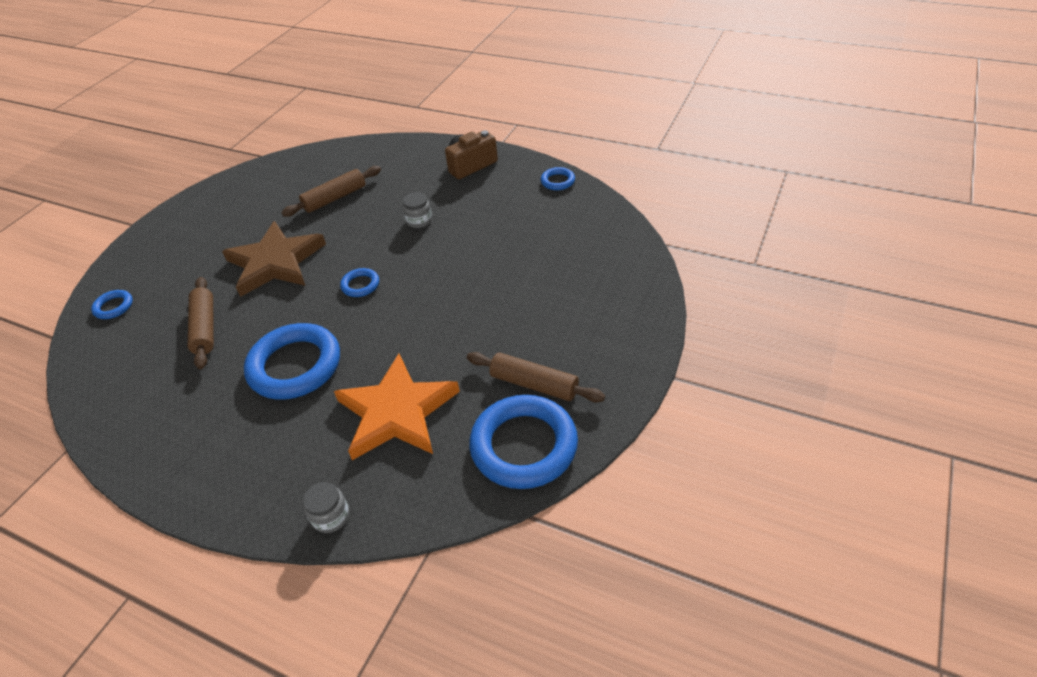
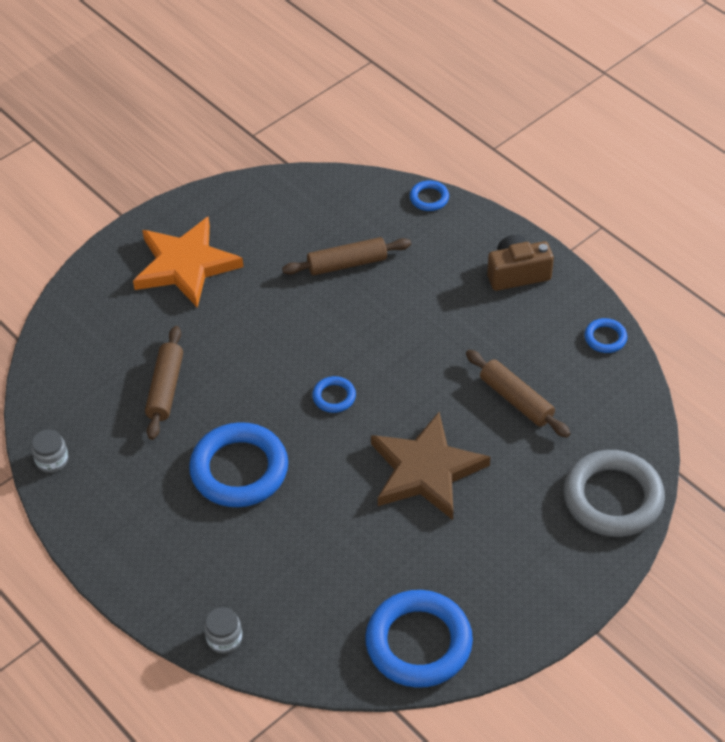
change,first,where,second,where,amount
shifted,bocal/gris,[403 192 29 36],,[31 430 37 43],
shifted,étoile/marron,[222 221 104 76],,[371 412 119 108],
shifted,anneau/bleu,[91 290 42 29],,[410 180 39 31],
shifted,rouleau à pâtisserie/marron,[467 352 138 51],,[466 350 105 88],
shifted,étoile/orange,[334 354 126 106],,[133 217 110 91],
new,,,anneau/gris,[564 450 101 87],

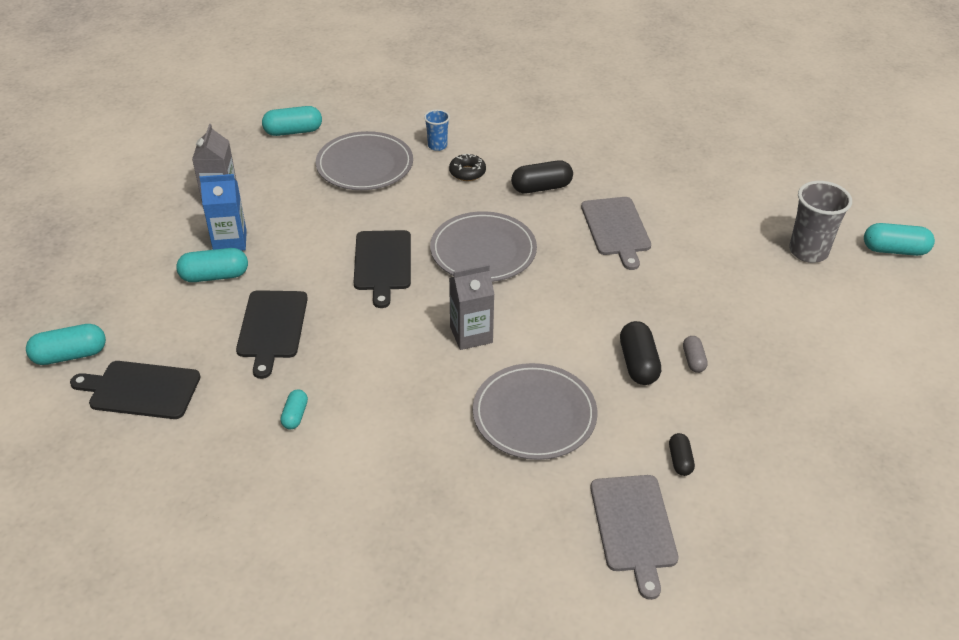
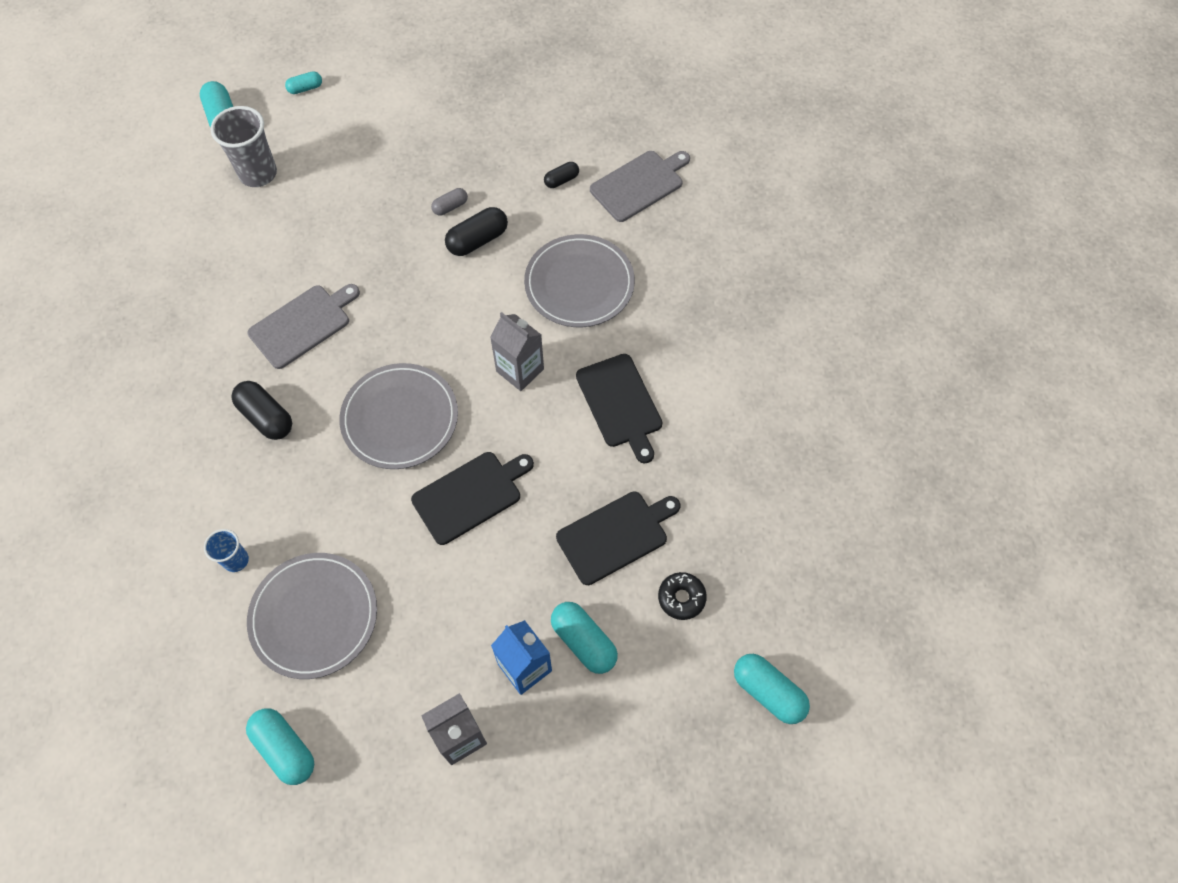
change,first,where,second,where,amount
shifted,beignet/noir,[449 153 37 28],,[658 572 49 48],
shifted,planche à découper/noir,[70 361 131 58],,[576 354 87 109],
shifted,gélule/turquoise,[280 389 28 40],,[285 71 37 23],

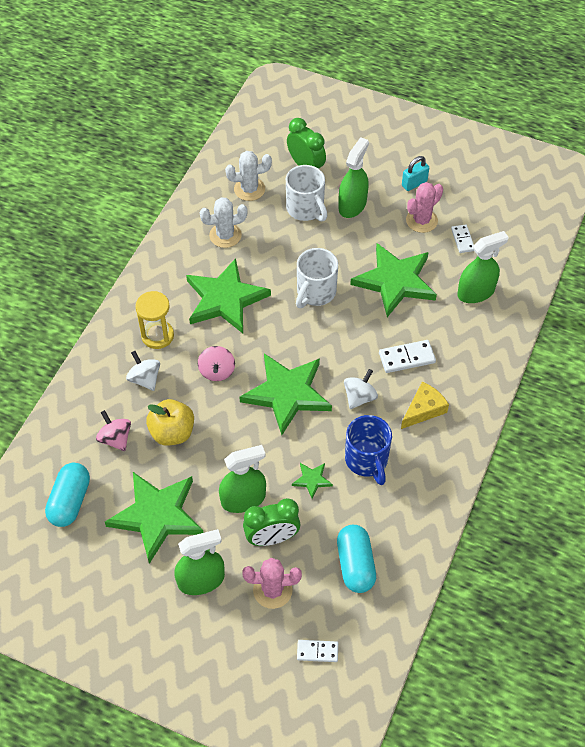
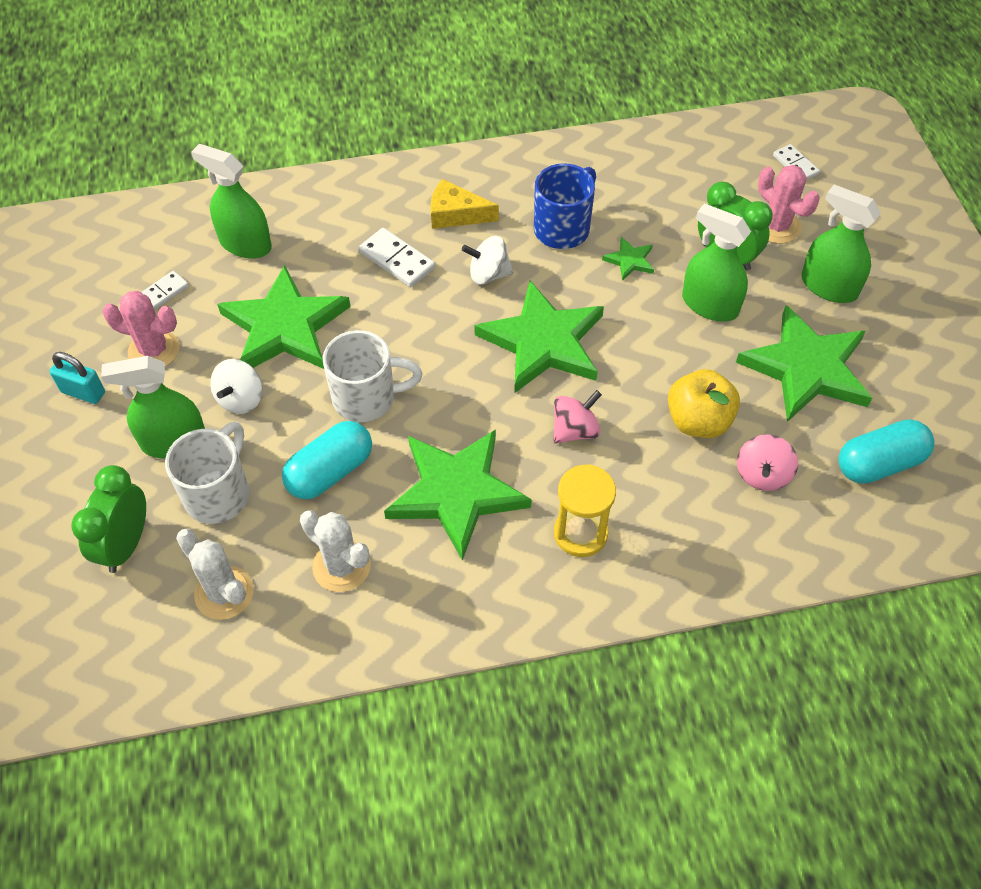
change,first,where,second,where,amount
shifted,toupie/blanc,[126 351 34 40],,[210 359 52 55],
shifted,gélule/turquoise,[337 525 39 68],,[282 421 90 78],

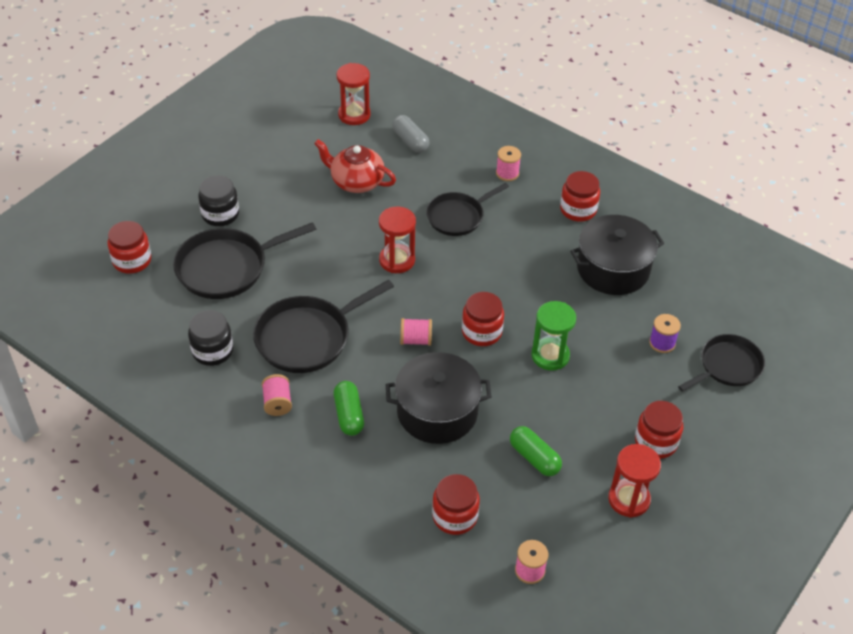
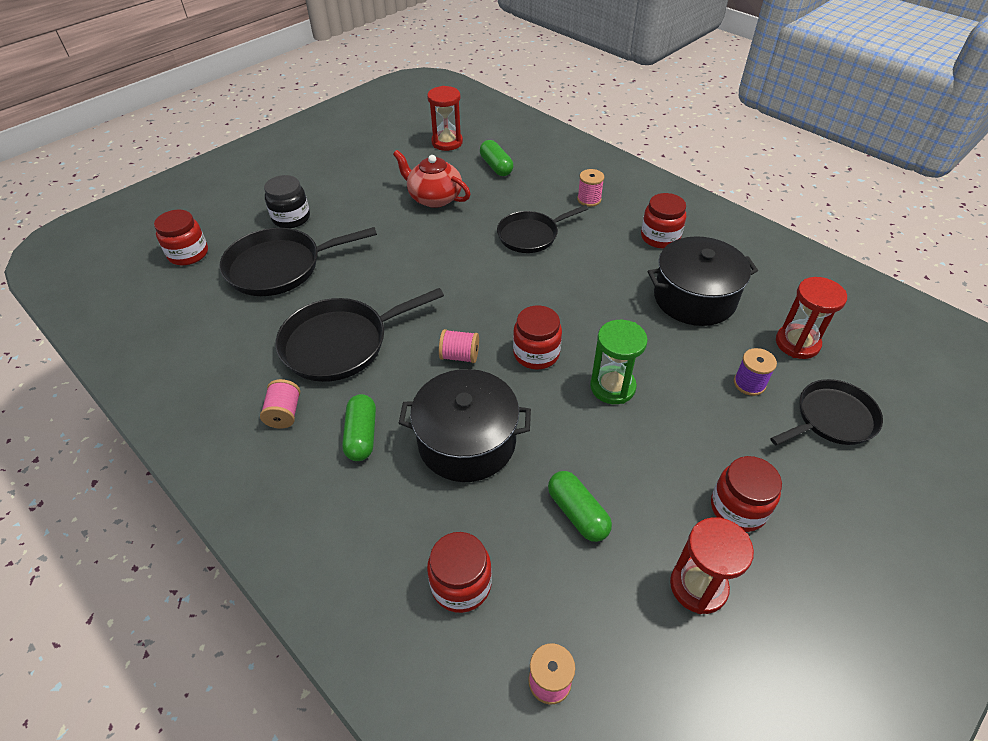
change,first,where,second,where,amount
repainted,gélule/gris,[392 115 37 38],gélule/vert,[480 140 33 36],
shifted,sablier/rouge,[379 207 37 66],,[776 277 71 82],
gone,bocal/noir,[188 310 45 56],,,

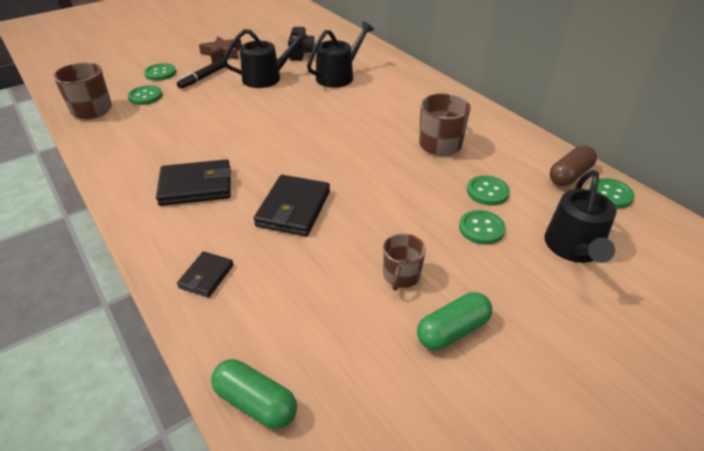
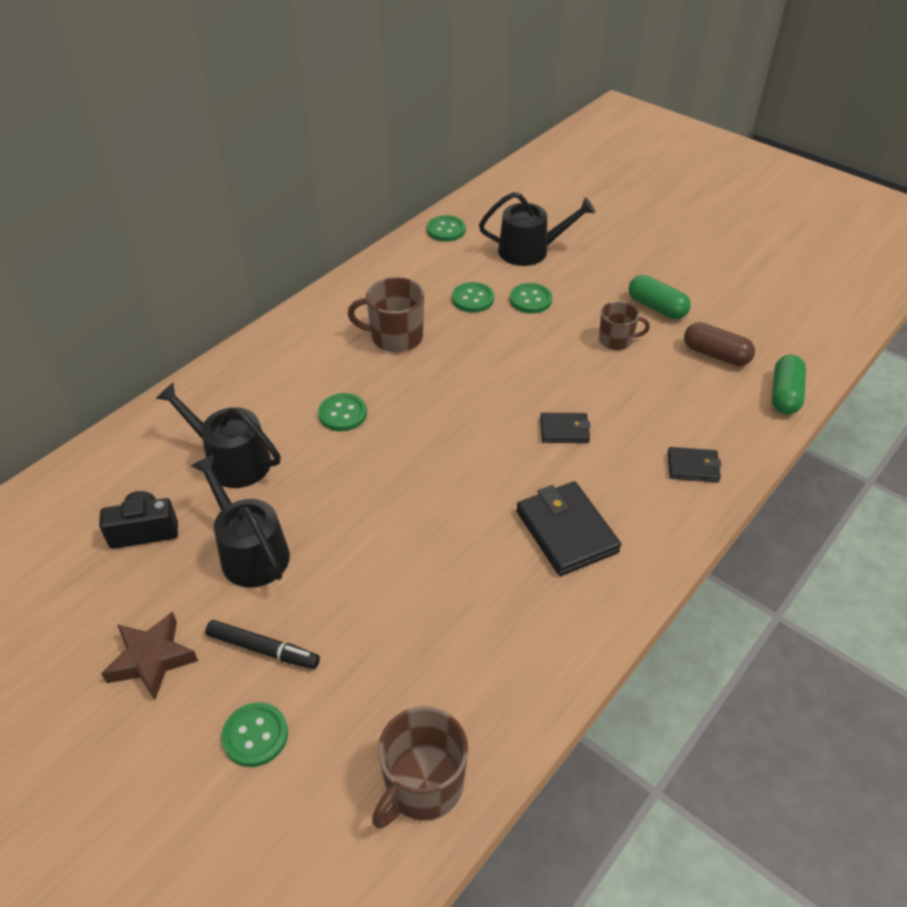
change,first,where,second,where,amount
shifted,bouton/vert,[128 85 34 20],,[318 393 49 38],
shifted,gélule/marron,[550 145 47 41],,[684 322 71 44],
scaled,portefeuille/noir,[254 175 76 61],,[540 413 51 30],x0.57

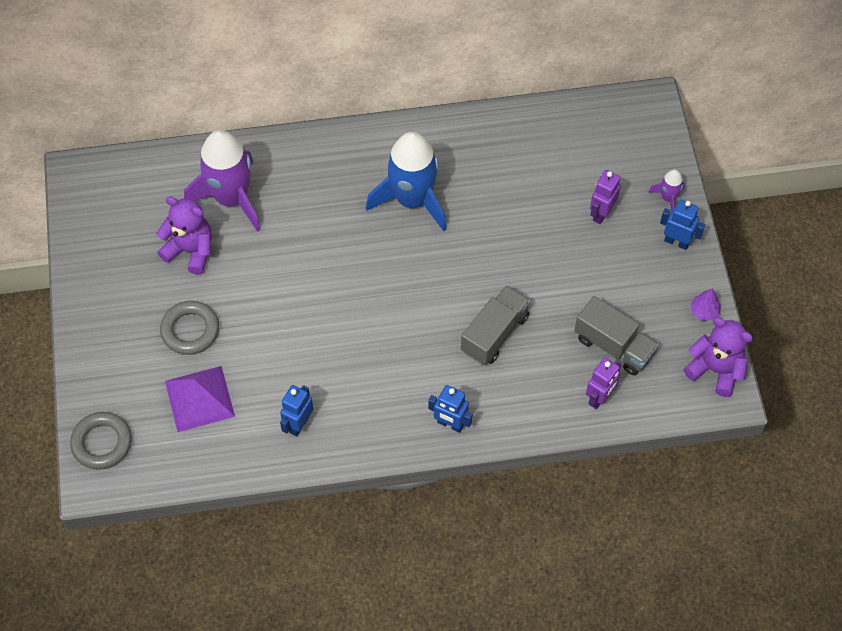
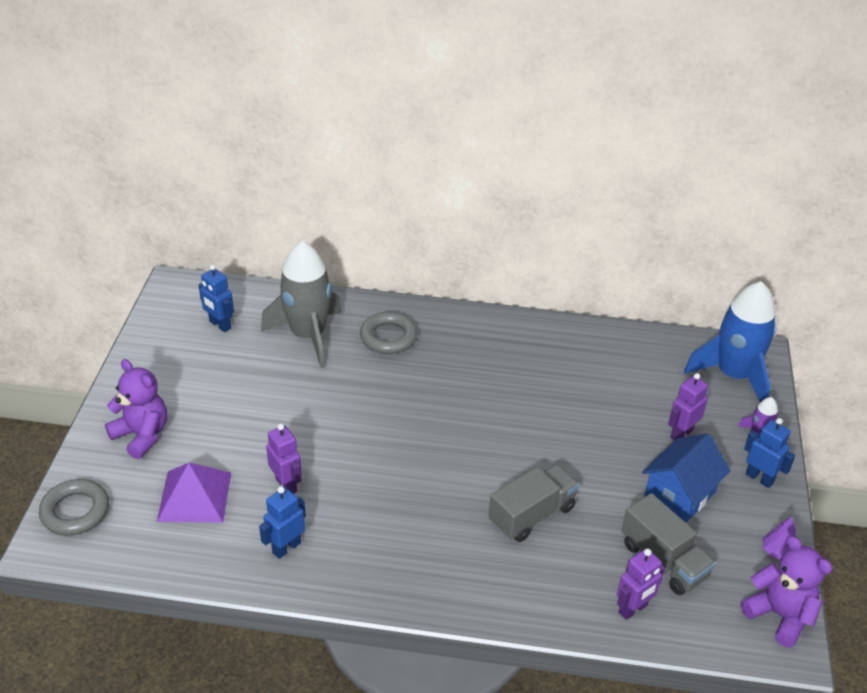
change,first,where,second,where,amount
repainted,fusée/violet,[184 130 77 102],fusée/gris,[261 241 81 127],
shifted,fusée/bleu,[366 132 81 99],,[684 281 92 121],
shifted,ours en peluche/violet,[156 196 56 79],,[105 359 62 100],
shifted,anneau/gris,[160 301 59 54],,[360 312 58 42],
shifted,robot/bleu,[428 385 45 48],,[199 265 35 67],
new,,,robot/violet,[266 424 36 70],
new,,,maison/bleu,[642 433 88 90],

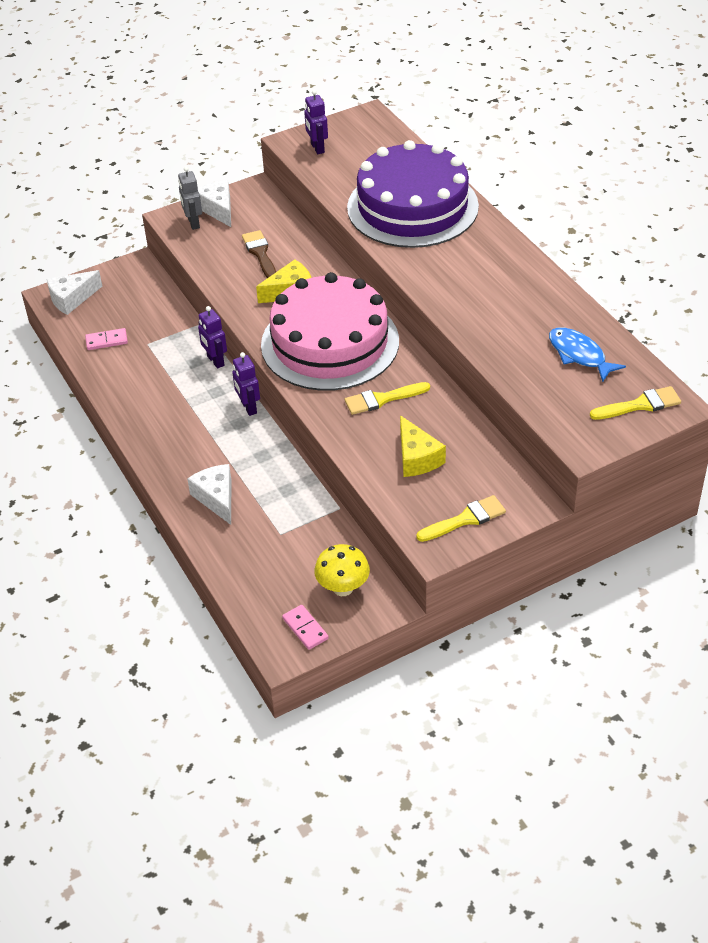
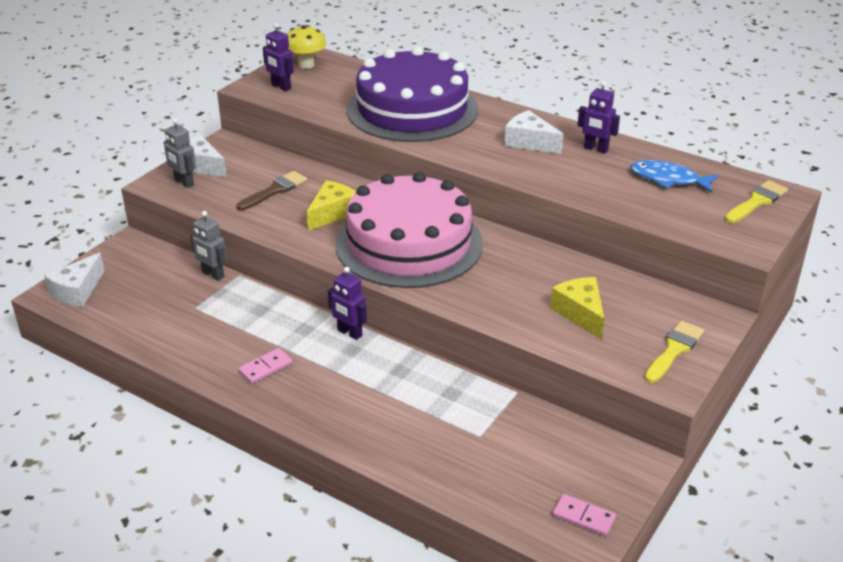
change,first,where,second,where,amount
rotated,pinceau/marron,[242 230 34 48],,[236 171 71 40],90 degrees clockwise
shifted,robot/violet,[198 306 29 63],,[577 81 43 73],
shifted,domino/rose,[85 328 43 22],,[238 348 54 36],
gone,pinceau/jaune,[345 382 85 33],,,
rotated,fromage/jaune,[400 415 46 62],,[550 277 54 62],150 degrees counterclockwise
shifted,fromage/blanc,[187 464 45 61],,[505 110 59 44],
shifted,champignon/jaune,[314 544 56 52],,[287 25 40 44],
new,,,robot/gris,[190 211 37 70],

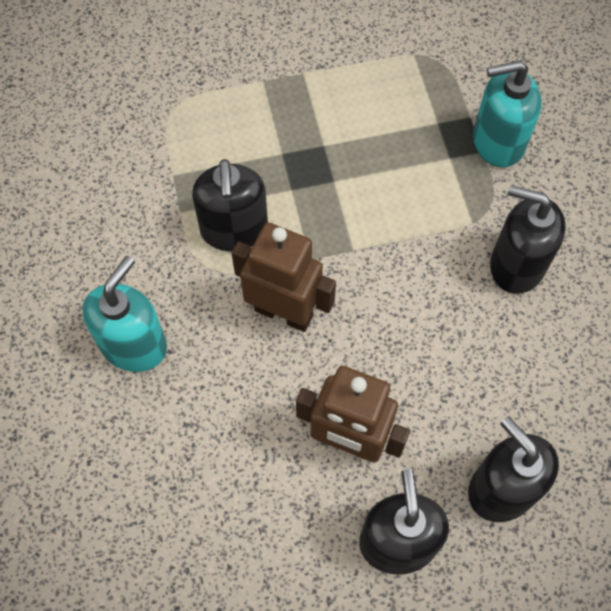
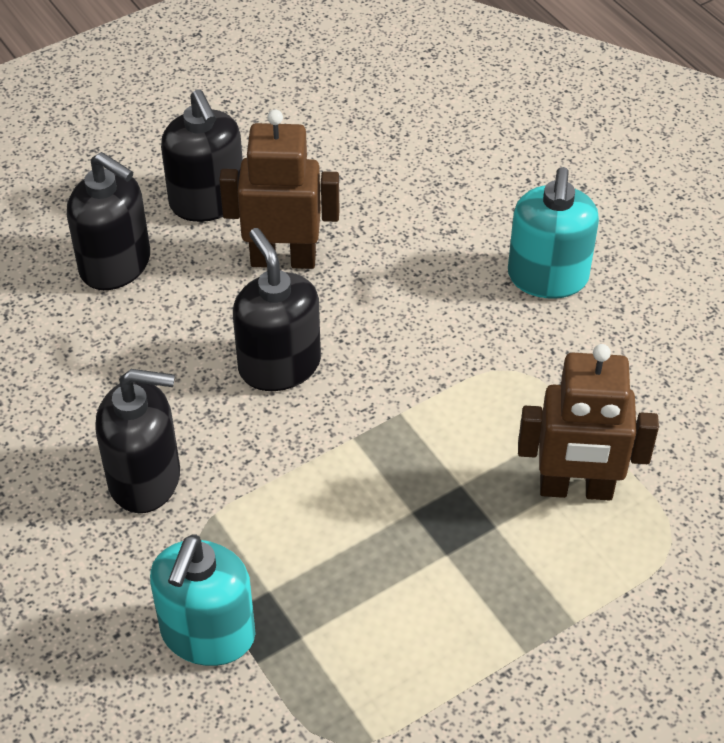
change,first,where,second,where,amount
rotated,distributeur de savon/turquoise,[473 61 69 106],,[150 534 106 132],135 degrees clockwise
shifted,distributeur de savon/noir,[192 159 76 92],,[233 228 88 163],
shifted,robot/marron,[232 223 104 109],,[518 344 141 156],

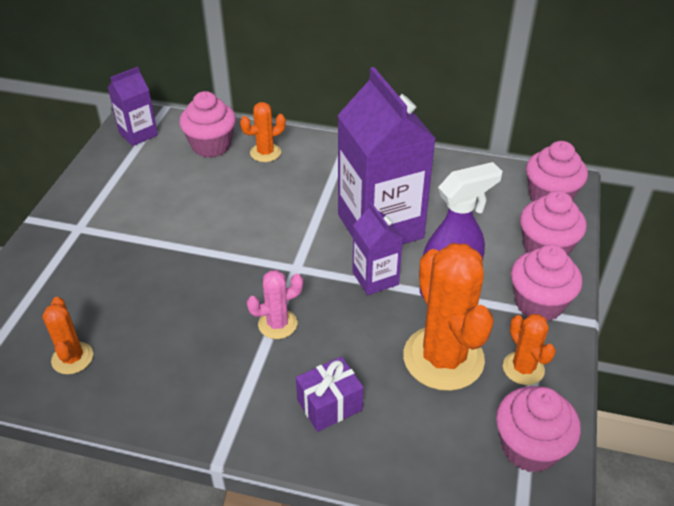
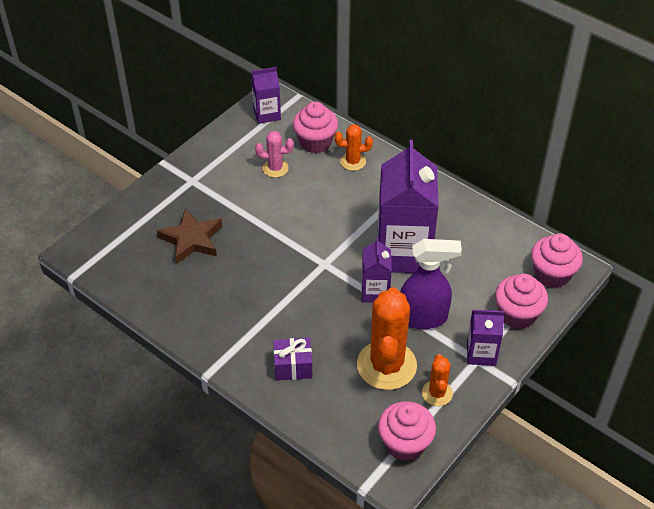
change,first,where,second,where,amount
swapped,muffin/rose,[511 245 71 76],brique de lait/violet,[467 310 38 56],
shifted,cactus/rose,[247 270 56 69],,[255 131 39 47],
gone,cactus/orange,[42 297 51 77],,,
new,,,étoile/marron,[157 208 65 56],

